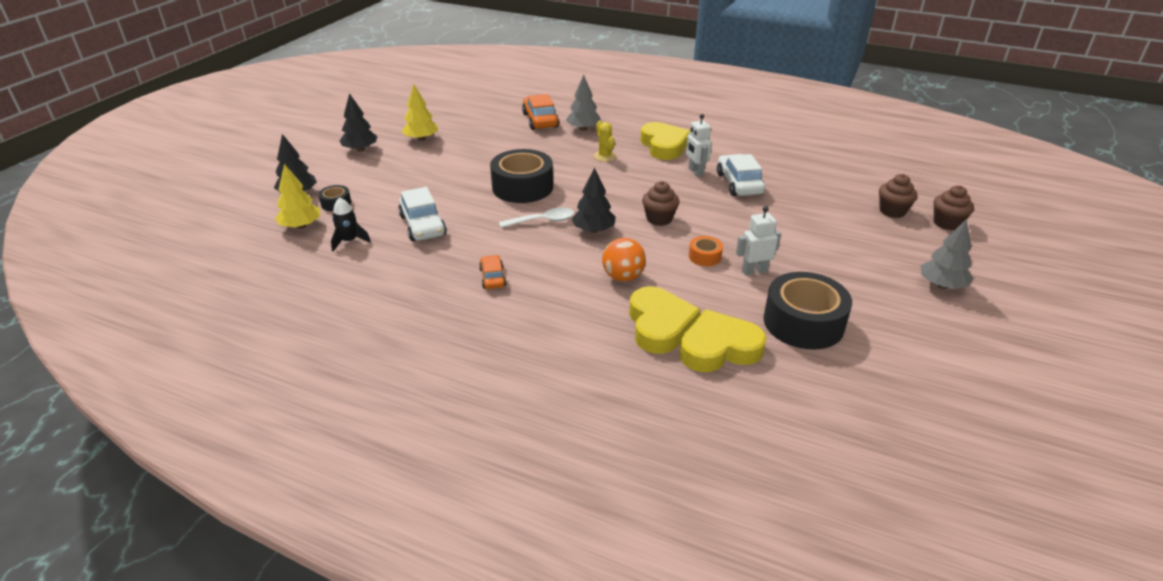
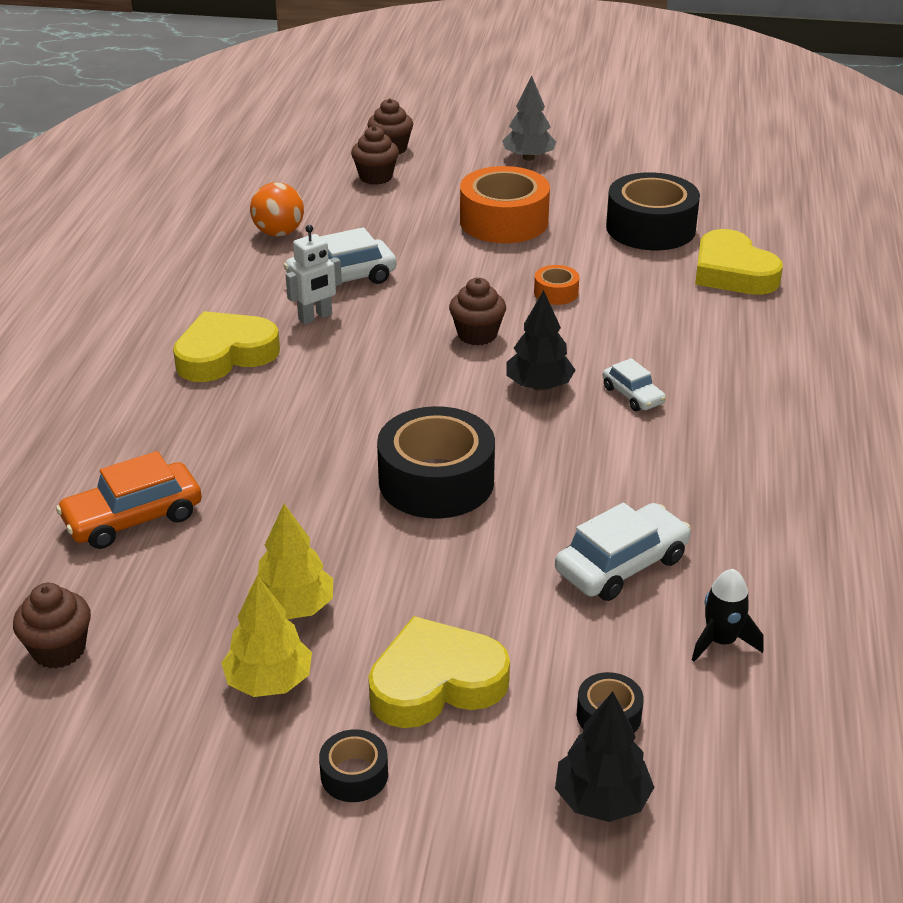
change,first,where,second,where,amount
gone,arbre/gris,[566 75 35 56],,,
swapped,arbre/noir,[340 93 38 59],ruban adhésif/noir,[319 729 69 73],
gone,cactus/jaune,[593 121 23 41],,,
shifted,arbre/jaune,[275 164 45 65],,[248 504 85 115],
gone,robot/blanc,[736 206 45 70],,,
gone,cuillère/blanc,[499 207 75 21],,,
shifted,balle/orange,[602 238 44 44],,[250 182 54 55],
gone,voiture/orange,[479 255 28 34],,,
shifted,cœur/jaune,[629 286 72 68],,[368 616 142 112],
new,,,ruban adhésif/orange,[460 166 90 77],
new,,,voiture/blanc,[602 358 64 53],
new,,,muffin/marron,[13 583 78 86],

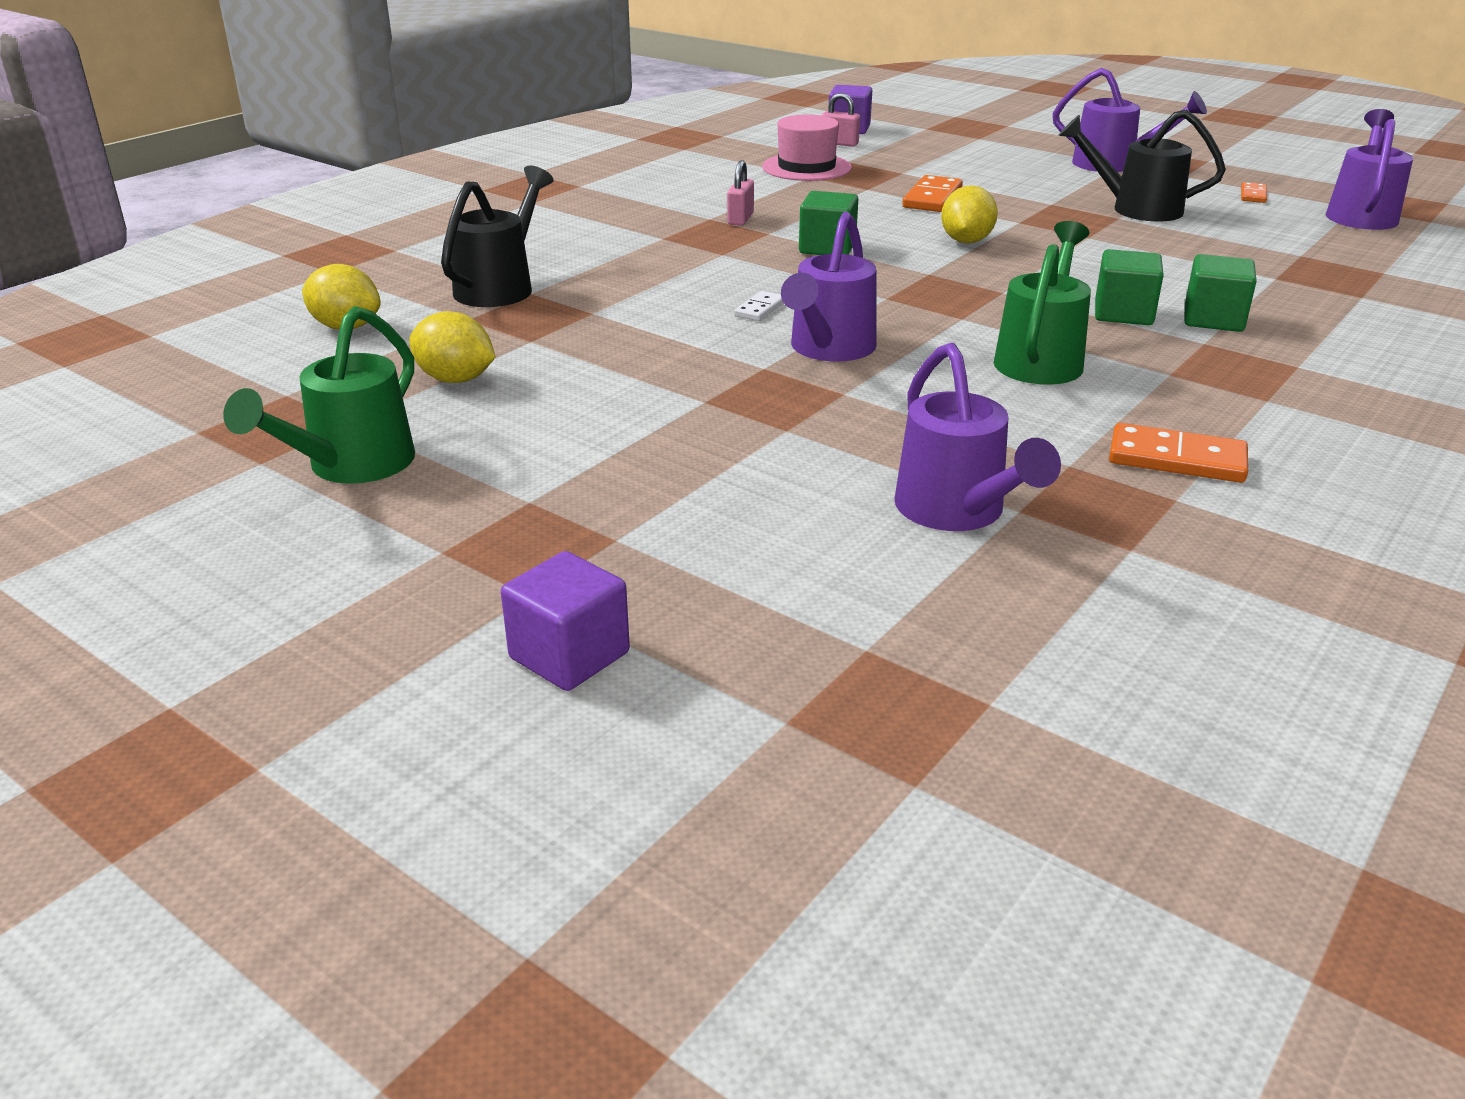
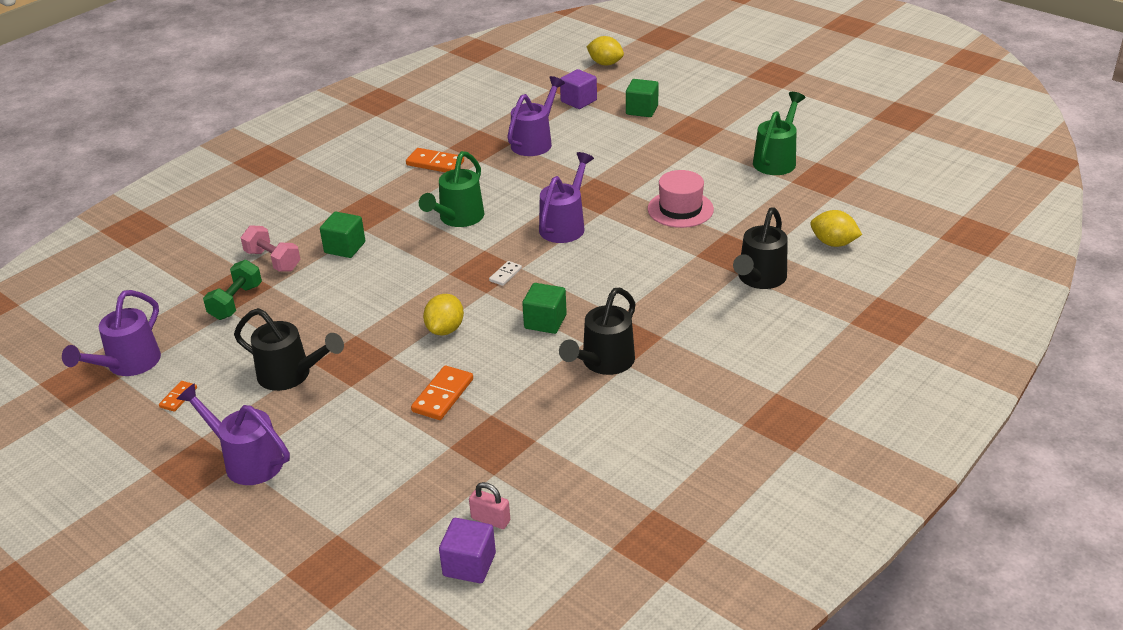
change,first,where,second,where,amount
shifted,chapeau/rose,[762 115 90 66],,[648 170 66 58],
swapped,cadenas/rose,[727 160 27 66],arrosoir/noir,[559 288 77 87],
shifted,cube/vert,[1095 249 69 76],,[626 79 33 38],
shifted,domino/blanc,[734 291 49 30],,[489 261 33 25],
shifted,citron/jaune,[409 311 86 72],,[587 36 37 29],
rotated,arrosoir/violet,[895 343 166 188],,[507 76 58 80],45 degrees clockwise
shifted,cube/violet,[501 551 129 140],,[560 69 37 40],
new,,,haltère/rose,[241 225 59 46],
new,,,haltère/vert,[203 260 59 60],

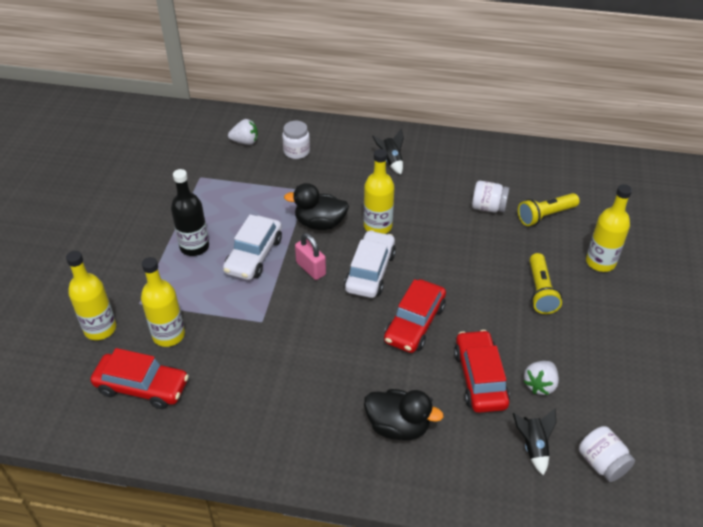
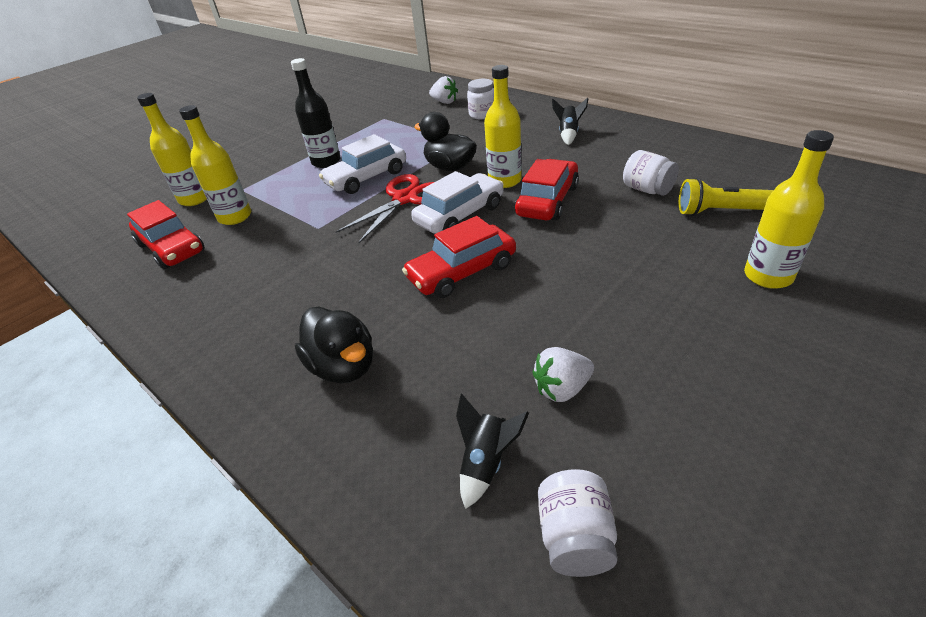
change,first,where,second,where,amount
swapped,cadenas/rose,[295 233 31 47],ciseaux/rouge,[336 174 98 69],
gone,lampe de poche/jaune,[529 253 33 61],,,
shifted,voiture/rouge,[454 330 56 83],,[515 159 64 62],

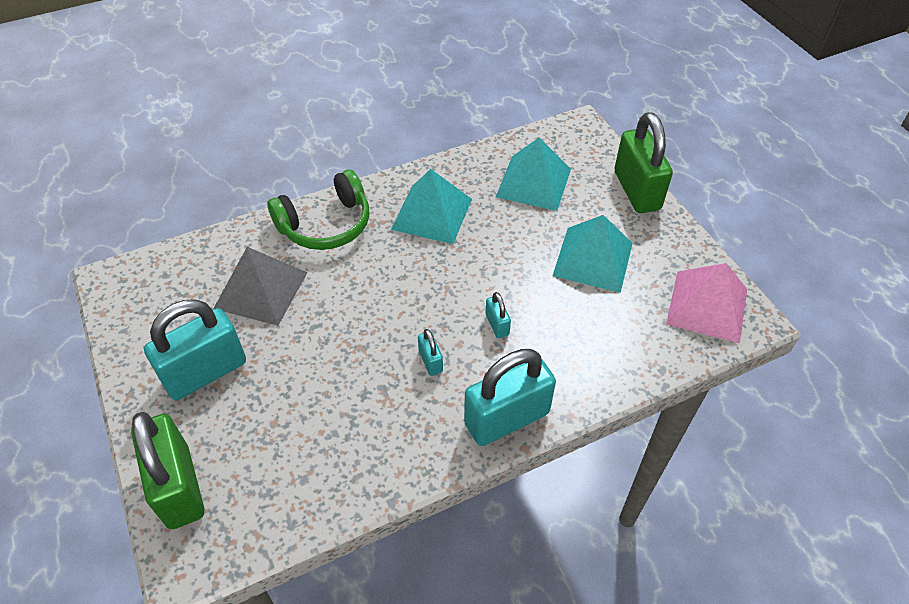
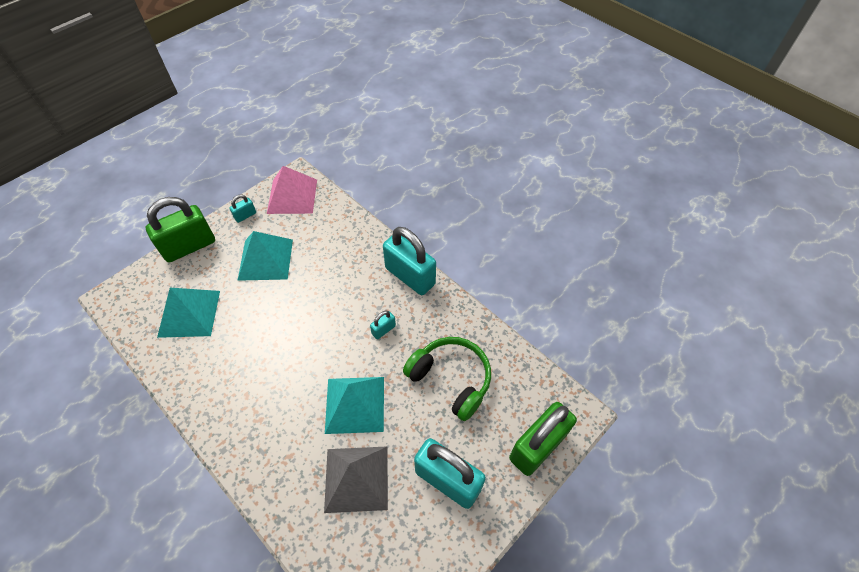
change,first,where,second,where,amount
shifted,casque audio/vert,[267 169 102 81],,[403 337 88 84],
shifted,pyramide/turquoise,[391 169 81 75],,[325 377 59 57],
shifted,cadenas/turquoise,[486 292 25 46],,[229 195 27 28],

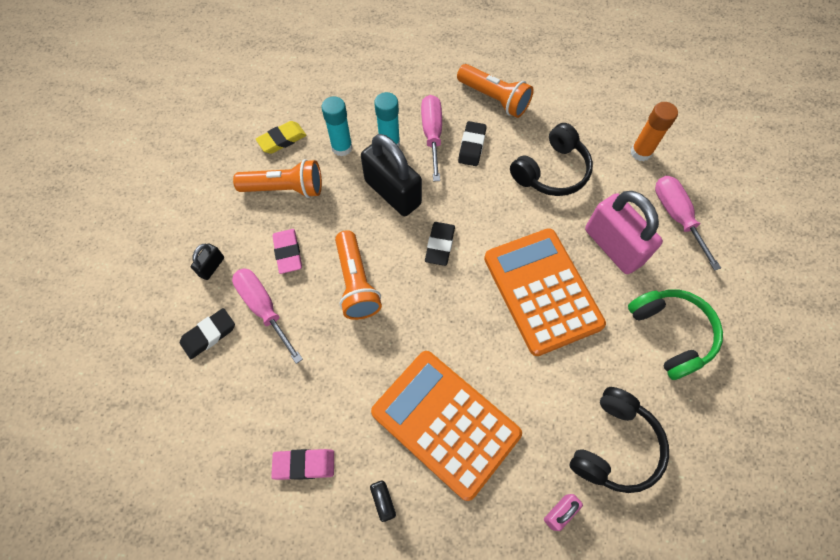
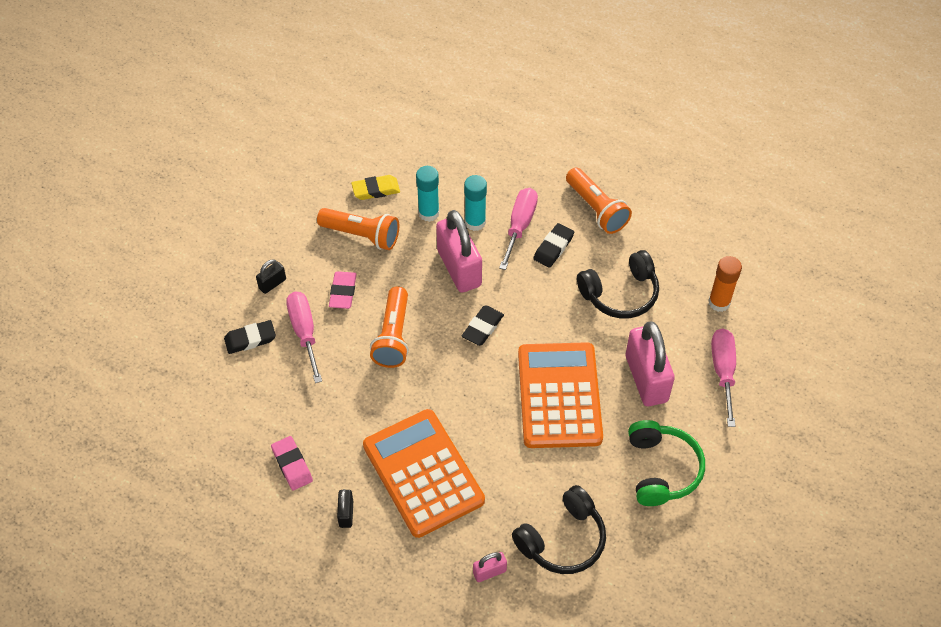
change,first,where,second,where,amount
repainted,cadenas/noir,[361 134 61 82],cadenas/rose,[436 210 46 83],
rotated,gomme/rose,[271 449 63 31],,[271 436 42 54],45 degrees clockwise

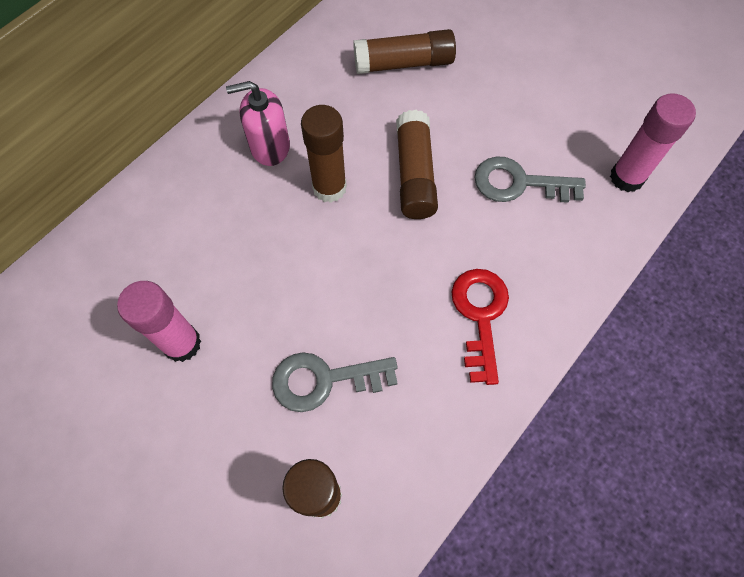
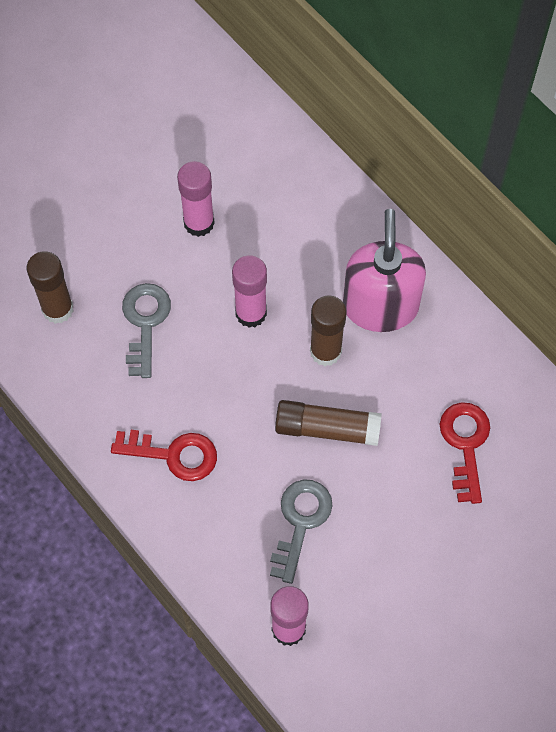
change,first,where,second,where,amount
swapped,bâton de colle/marron,[353 29 103 45],clé/rouge,[440 402 50 102],
scaled,distributeur de savon/rose,[226 81 64 85],,[343 209 83 123],x1.59
new,,,bâton de colle/rose,[232 255 35 73],

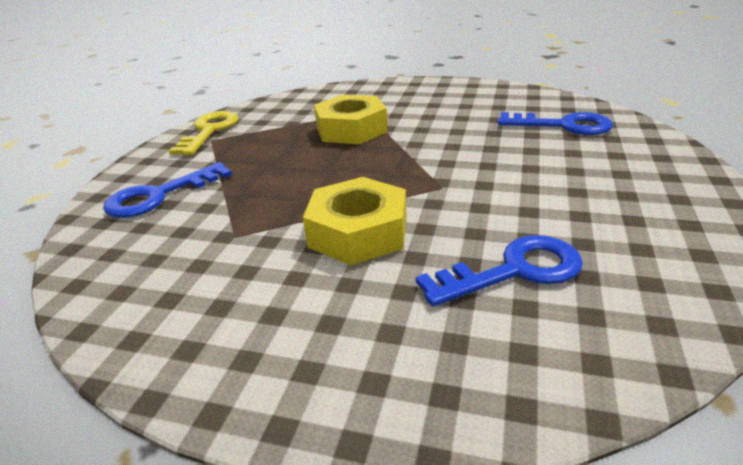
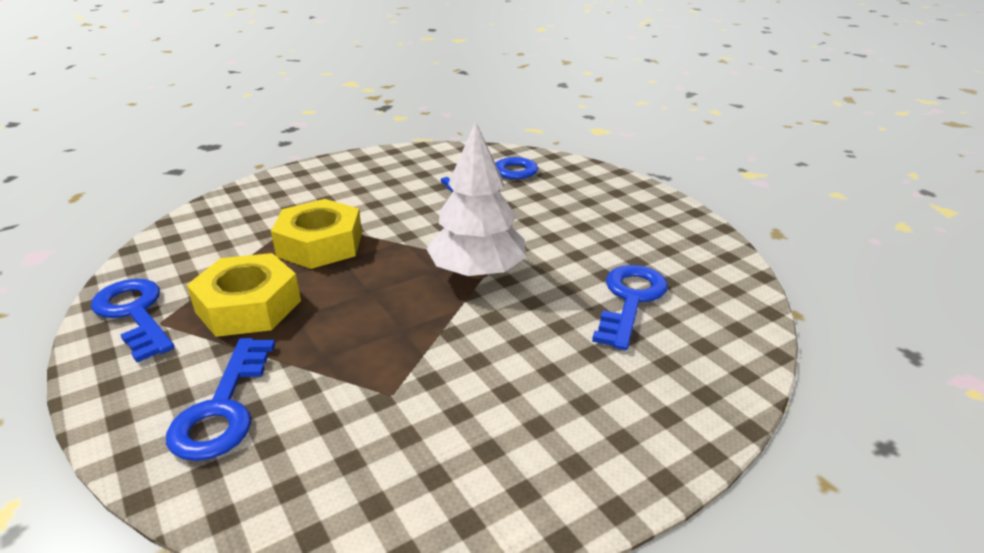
change,first,where,second,where,amount
repainted,clé/jaune,[169 111 70 44],clé/bleu,[91 279 84 83],
shifted,écrou/jaune,[303 177 104 88],,[187 253 114 84],
new,,,arbre/blanc,[426 121 100 158],

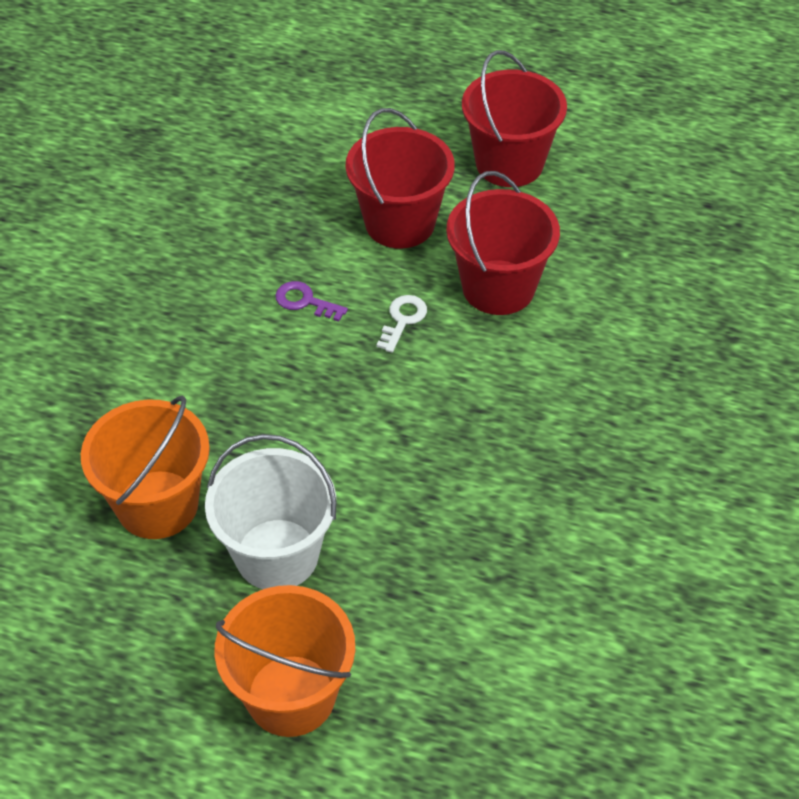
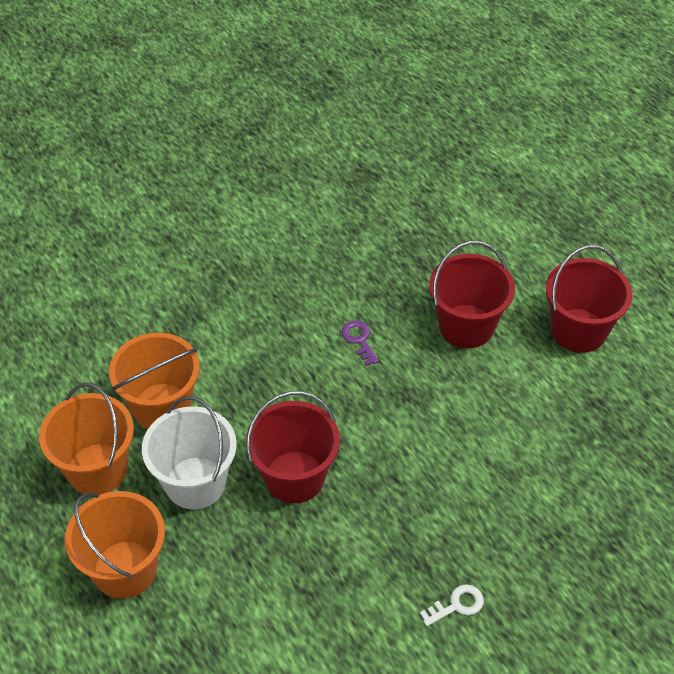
change,first,where,second,where,amount
shifted,seau/rouge,[446 171 114 144],,[246 391 94 112],
shifted,clé/blanc,[376 295 51 58],,[420 585 64 41],
new,,,seau/orange,[39 383 95 112],

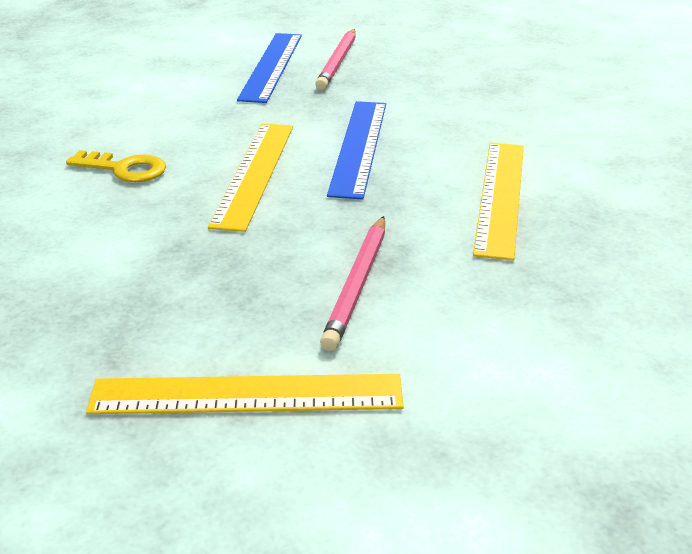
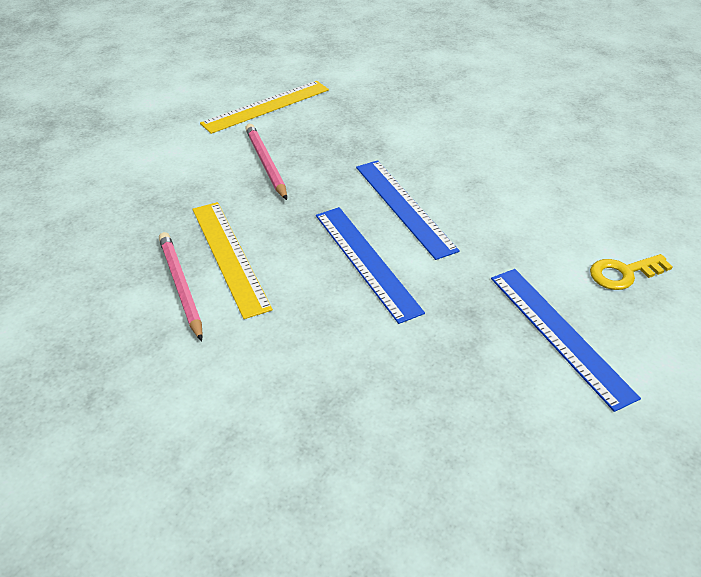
change,first,where,second,where,amount
shifted,crayon/rose,[315 29 41 61],,[159 232 44 110],
repainted,règle/jaune,[208 123 85 109],règle/bleu,[356 160 104 100],
shifted,clé/jaune,[66 150 100 32],,[590 254 83 36],

